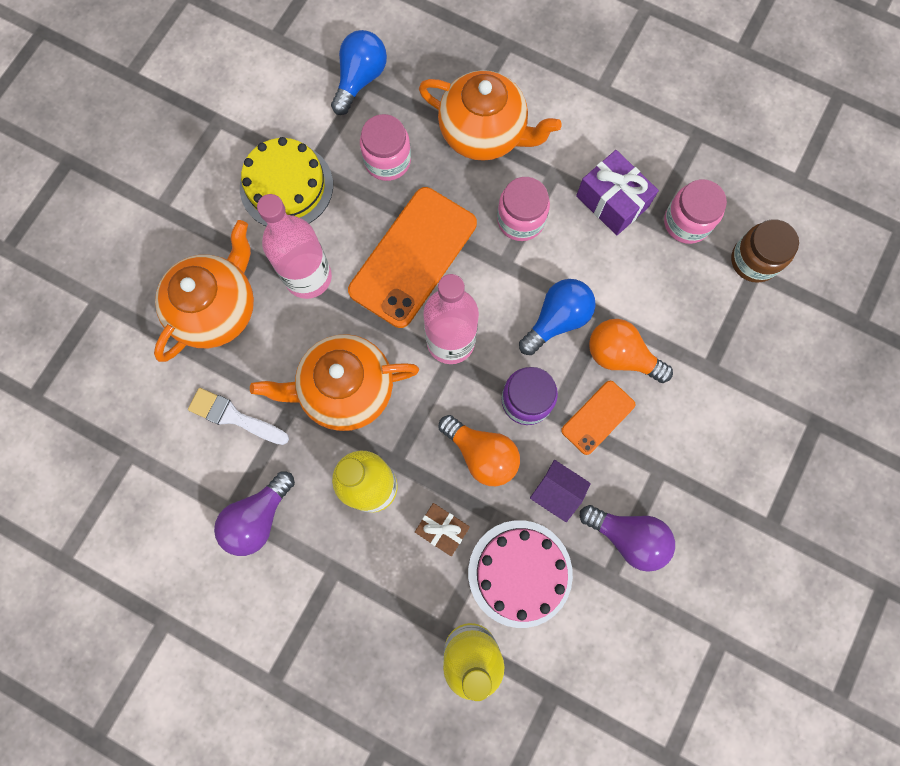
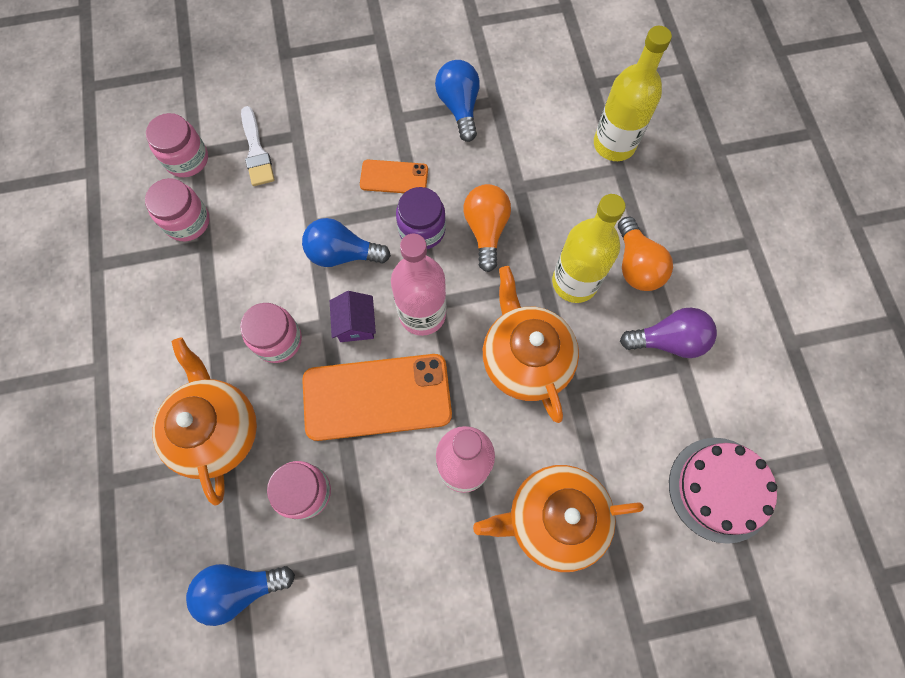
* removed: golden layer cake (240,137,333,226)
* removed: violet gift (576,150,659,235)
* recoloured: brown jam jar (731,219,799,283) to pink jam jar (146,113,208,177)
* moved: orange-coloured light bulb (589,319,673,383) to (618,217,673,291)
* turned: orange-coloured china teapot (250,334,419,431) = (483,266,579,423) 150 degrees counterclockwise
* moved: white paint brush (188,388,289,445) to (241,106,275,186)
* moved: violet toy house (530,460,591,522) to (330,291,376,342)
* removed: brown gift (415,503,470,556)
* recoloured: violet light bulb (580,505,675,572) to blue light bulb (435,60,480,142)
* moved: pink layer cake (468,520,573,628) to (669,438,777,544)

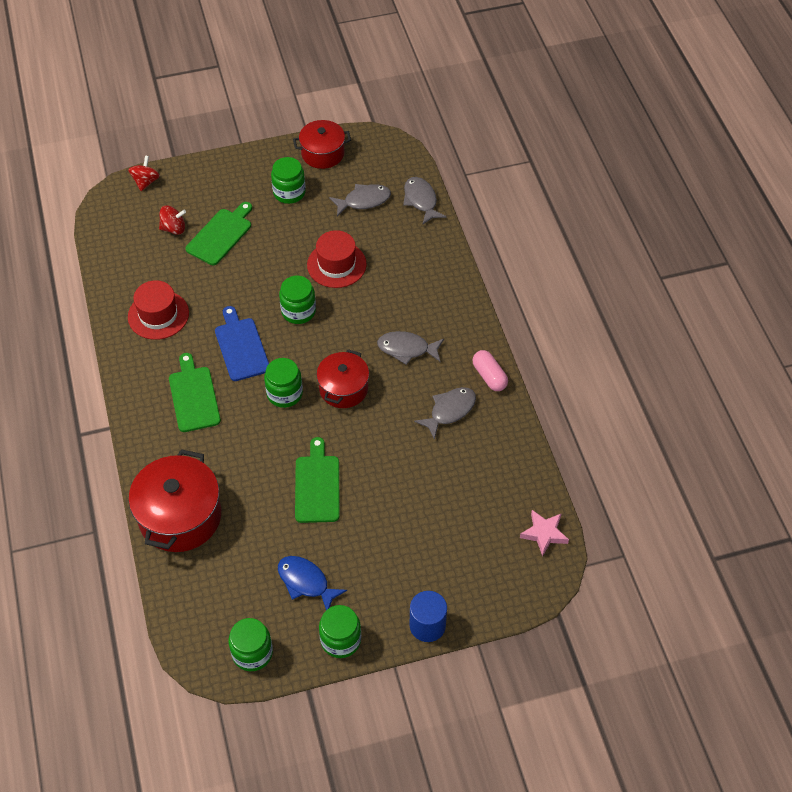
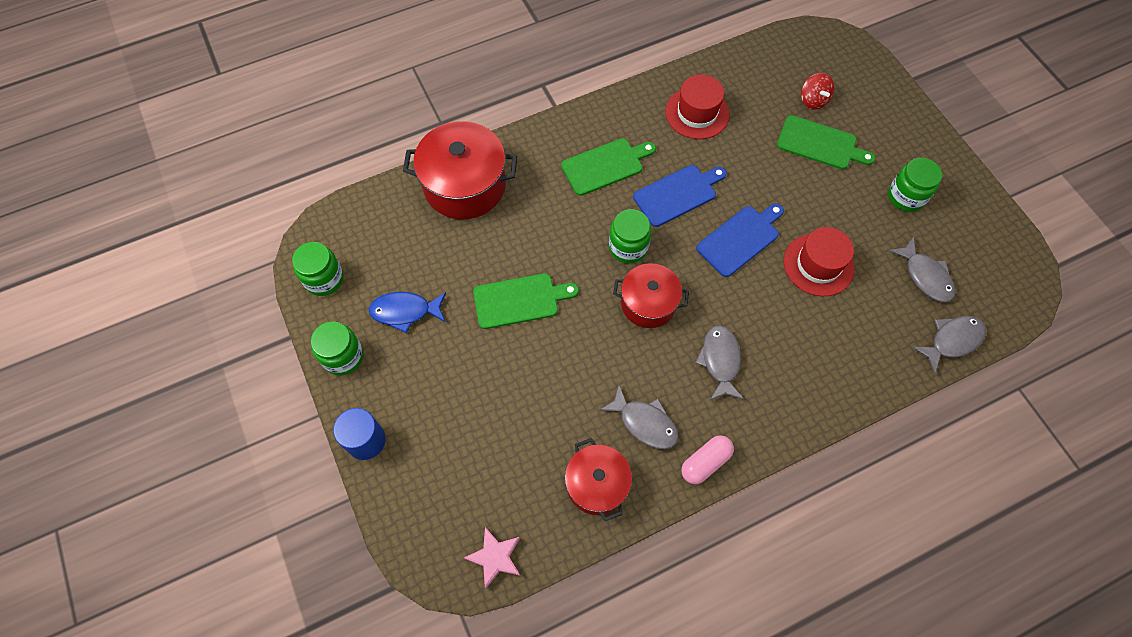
* moved: crimson pot (293,120,351,169) to (565,438,632,521)
* removed: crimson whirligig (128,155,160,191)
* replaced: leaf-green jam jar (279,276,316,324) to blue chopping board (696,203,784,277)
* turned: blue fish figure (278,556,347,610) = (368,292,446,333) 120 degrees counterclockwise

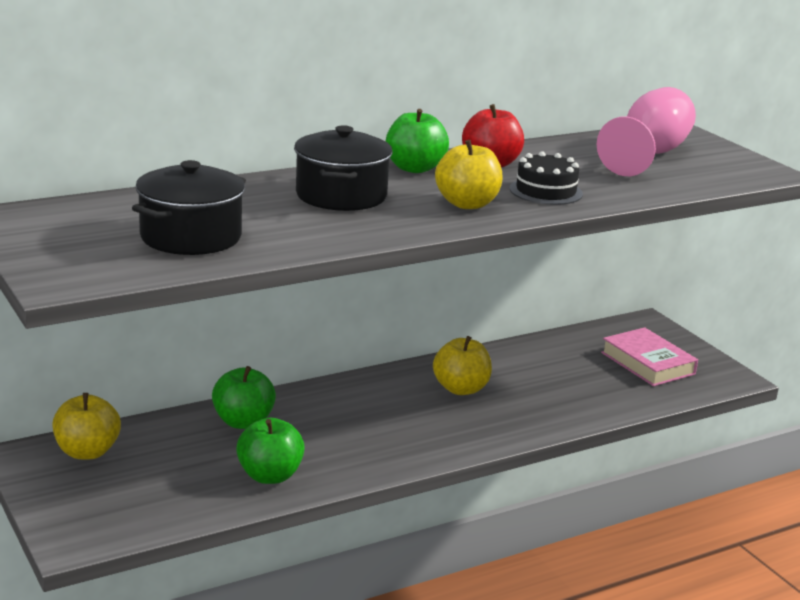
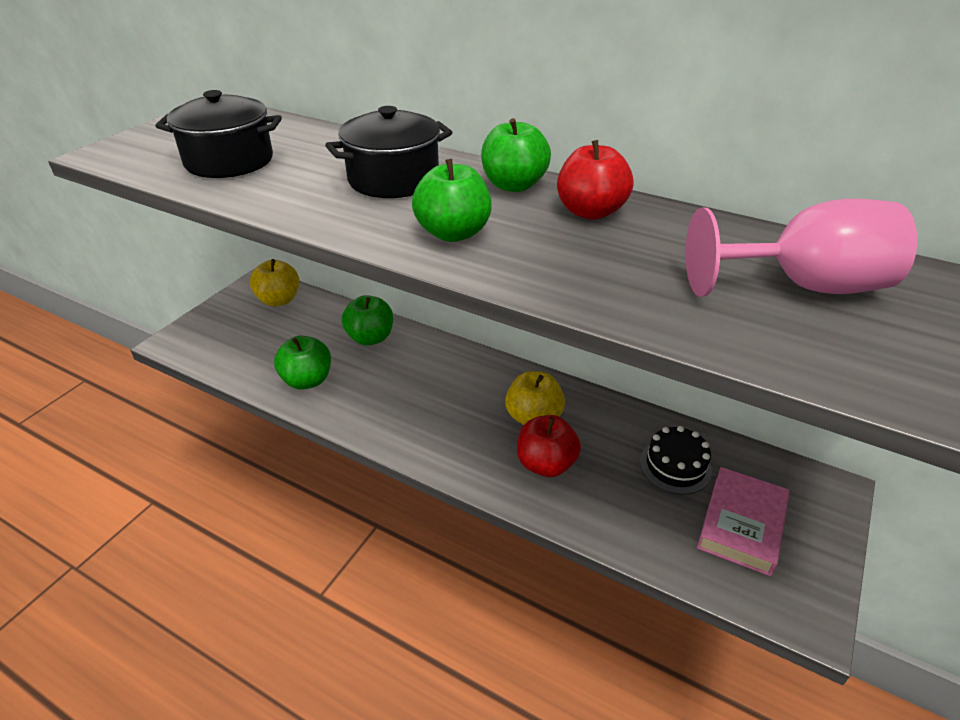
* recoloured: golden apple fruit (435,140,502,209) to leaf-green apple fruit (412,159,492,242)
* moved: black layer cake (509,151,583,205) to (640,426,712,494)
* added: crimson apple fruit (517,415,581,477)

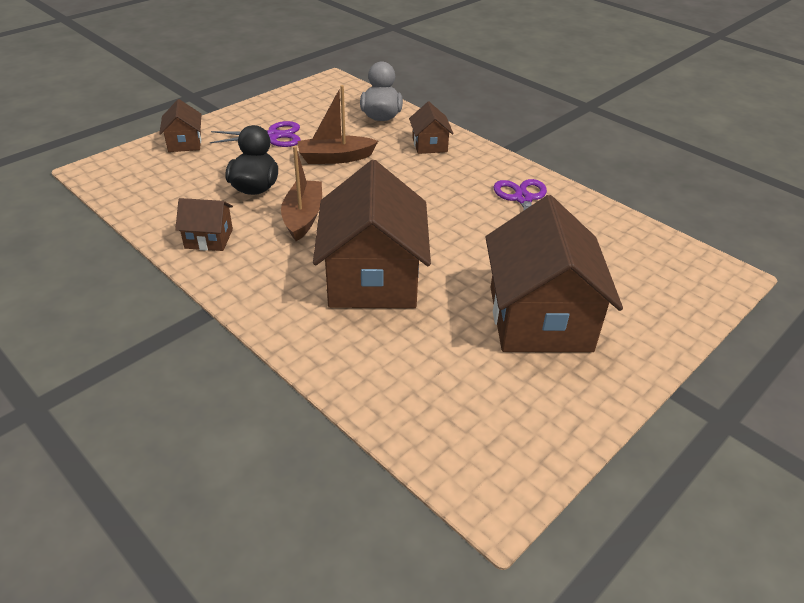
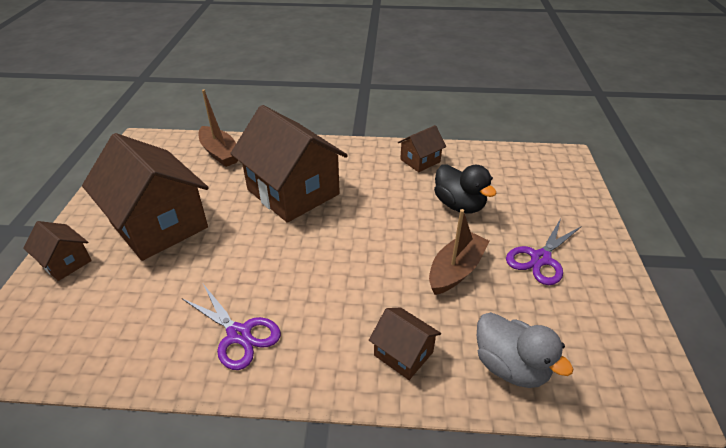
* moved: brown toy house (159,99,202,152) to (23,221,92,281)
* moved: brown toy boat (281,146,322,241) to (199,89,238,167)

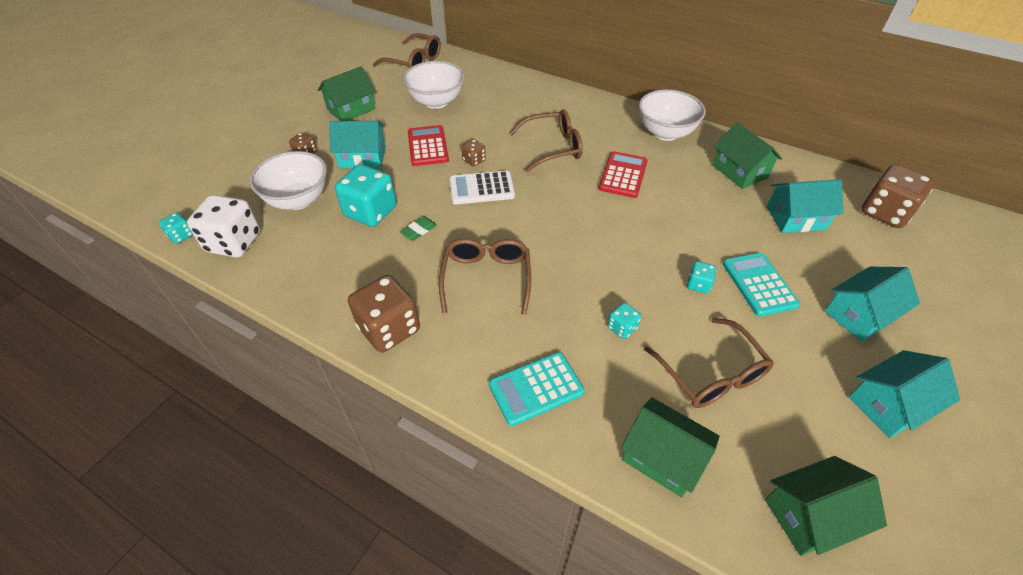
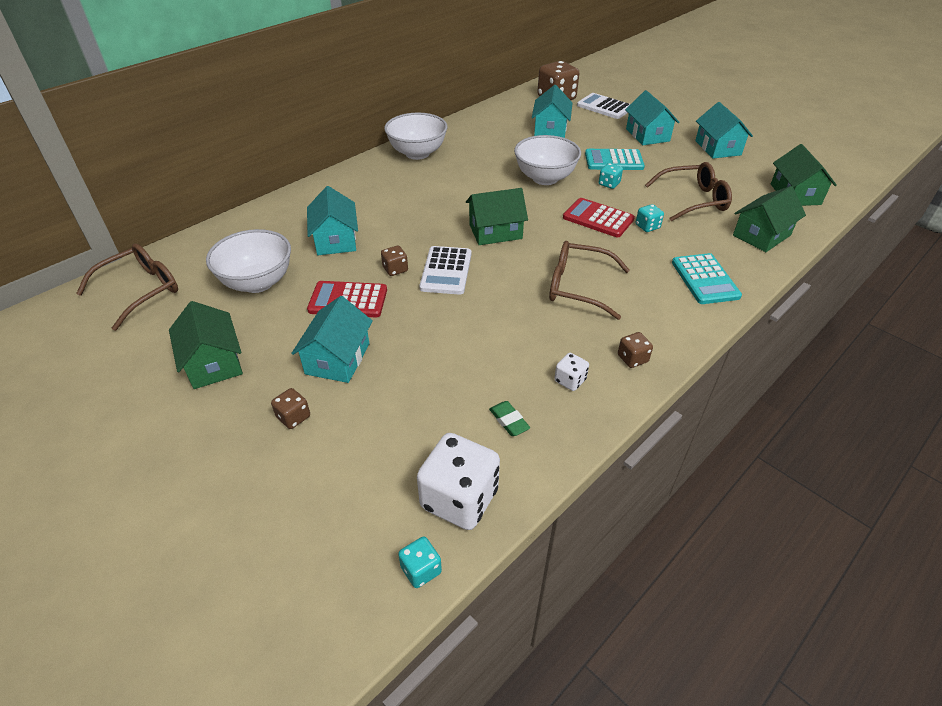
* removed: brown glasses (509,109,583,172)
* moved: leaf-green toy house (713,123,782,189) to (466,188,528,245)
* moved: white deep dish (250,151,327,210) to (514,135,581,185)
* moved: crimson calculator (599,151,648,198) to (563,198,635,237)
* removed: aqua die (335,164,397,227)
* moved: leaf-green pencil eraser (400,217,437,241) to (489,401,530,436)
* resized: brown die (348,275,420,352) = (618,332,653,368) x0.48
* added: white calculator (577,93,630,119)
* added: aqua toy house (307,186,358,255)
* added: white die (554,353,589,391)

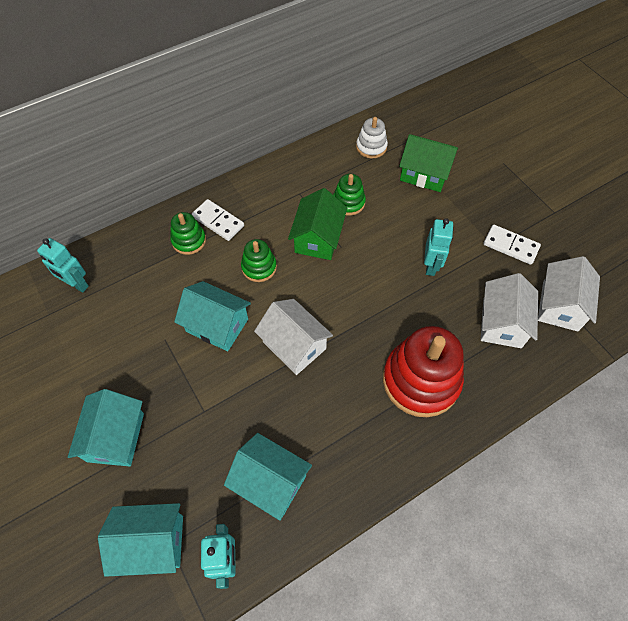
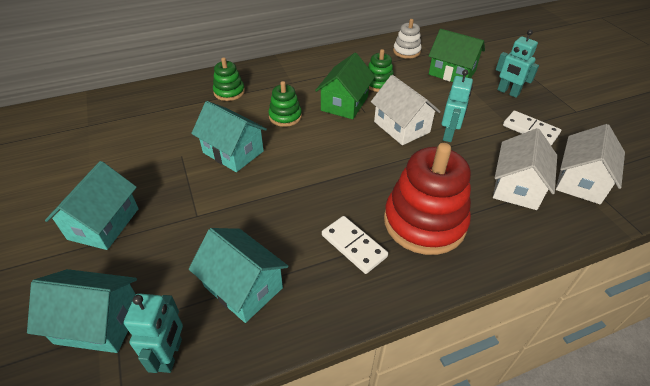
* moved: white domino (192,199,244,241) to (322,216,388,274)
* moved: aqua toy robot (37,238,89,293) to (496,30,539,98)
* moved: white toy house (254,299,333,375) to (371,75,441,145)

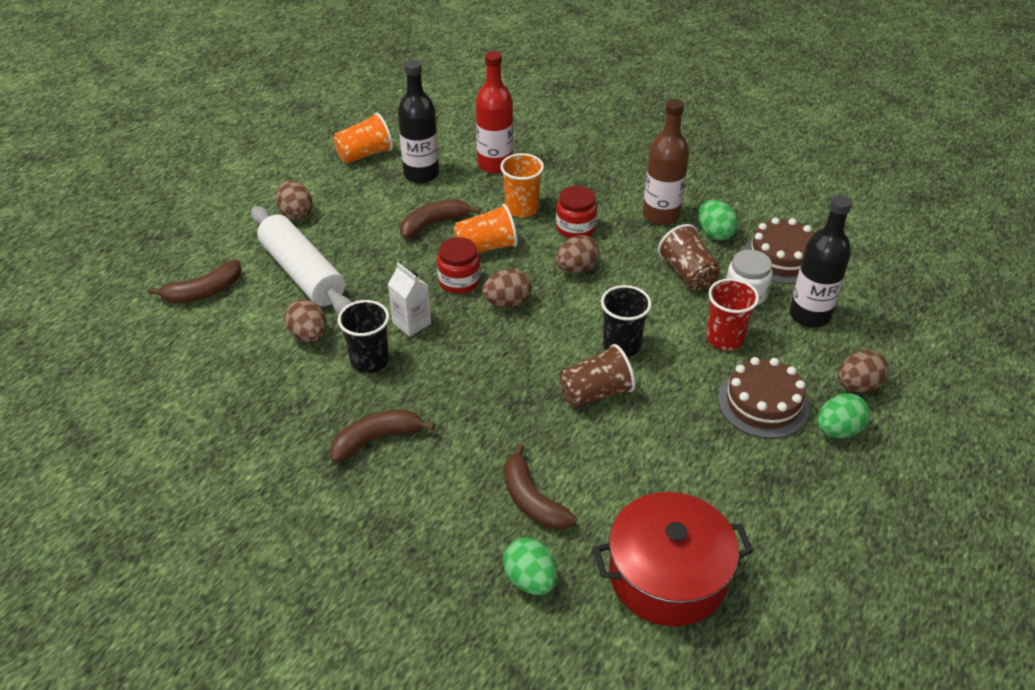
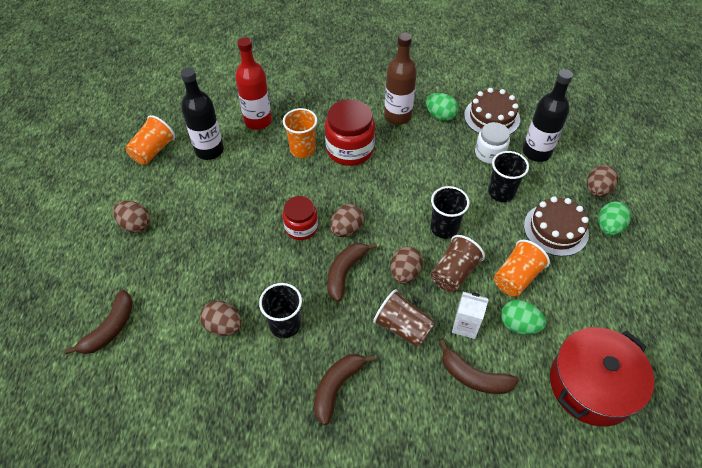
* resized: crimson jam jar (556,186,597,238) = (325,99,375,166) x1.58
* moved: brown banana fruit (400,199,481,239) to (327,243,377,302)
* moved: orange-coloured tumbler (453,204,518,253) to (494,240,550,296)
* removed: white pastry roller (251,206,352,315)
* moved: brown tumbler (658,224,721,291) to (373,289,435,347)
* moved: brown egg shape (556,235,600,274) to (391,246,423,284)
* moved: white juice carton (388,263,431,337) to (452,292,489,339)
* recoloured: crimson tumbler (706,278,759,351) to black tumbler (488,151,529,202)
* moved: leaf-green egg shape (503,537,558,595) to (501,300,546,335)

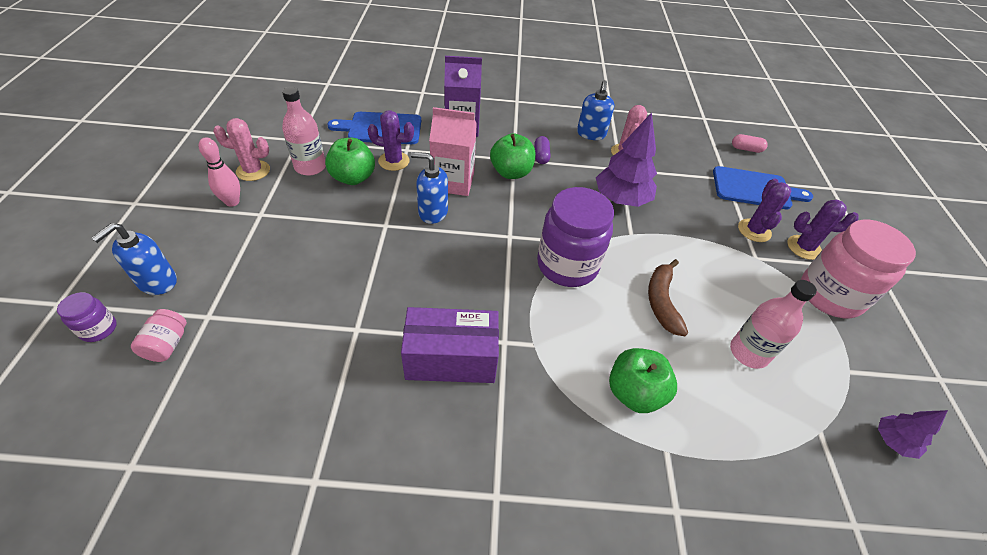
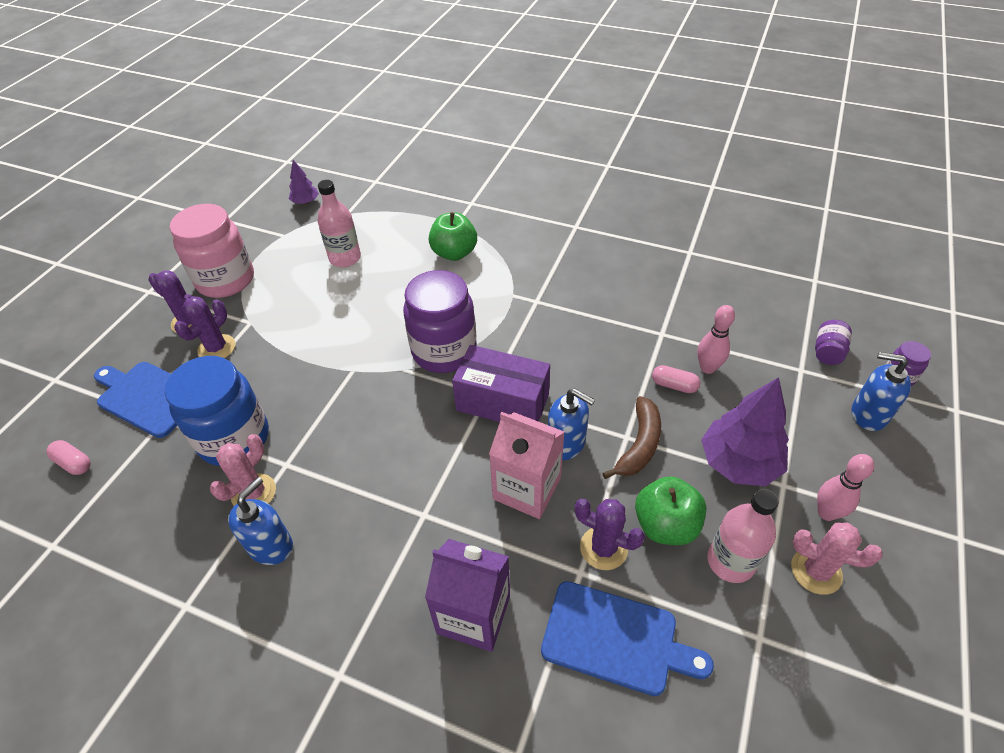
* moved: violet toy tree (596,112,657,207) to (701,377,789,486)
* removed: leaf-green apple fruit (490,133,536,179)
* removed: violet pill (534,136,551,164)
* turned: blue soap dispenser (91,223,177,295) = (852,352,911,431) 120 degrees counterclockwise
* moved: brown banana fruit (648,259,688,336) to (602,396,661,479)
* moved: violet parcel (401,307,499,383) to (452,345,550,422)
* recoloured: pink jam jar (131,309,187,362) to violet jam jar (815,320,852,365)
* added: pink tenpin (698,305,735,374)
* added: blue jam jar (165,356,269,466)
* added: pink pill (652,365,700,393)

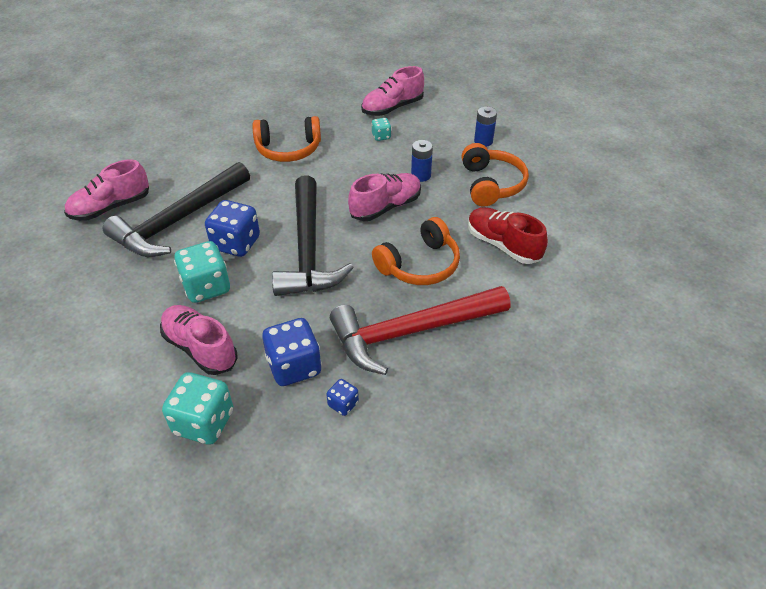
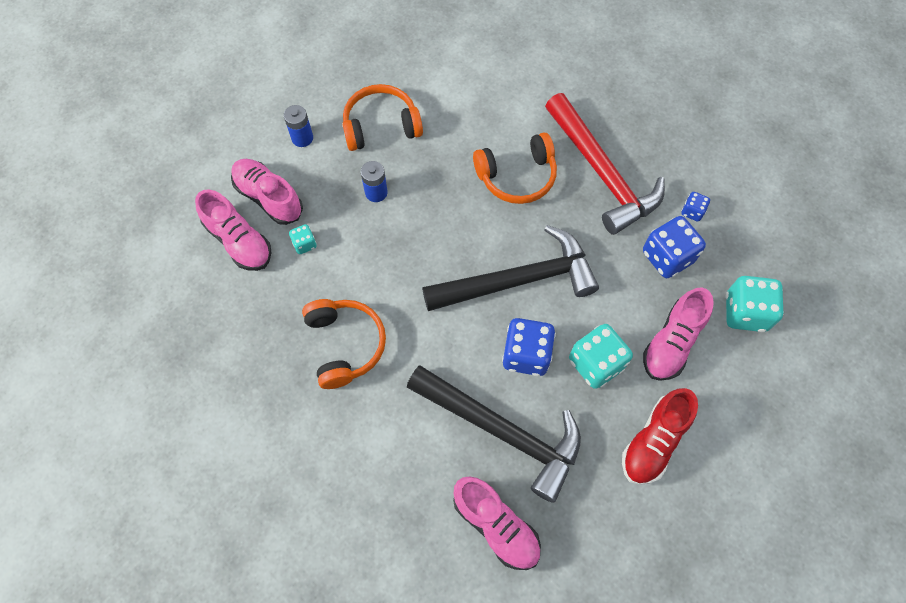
* moved: pink sneaker (348,173,421,221) to (231,159,303,225)
* moved: crimson sneaker (468,207,548,264) to (622,388,698,485)
* turned: orange-coloured over-ear headphones (372,217,460,285) = (473,132,557,204) 120 degrees clockwise

